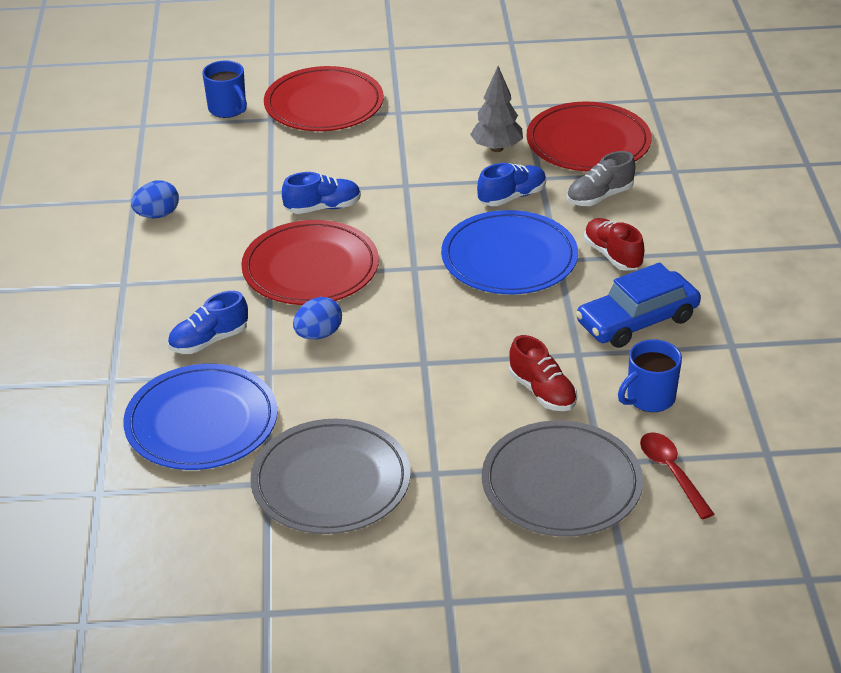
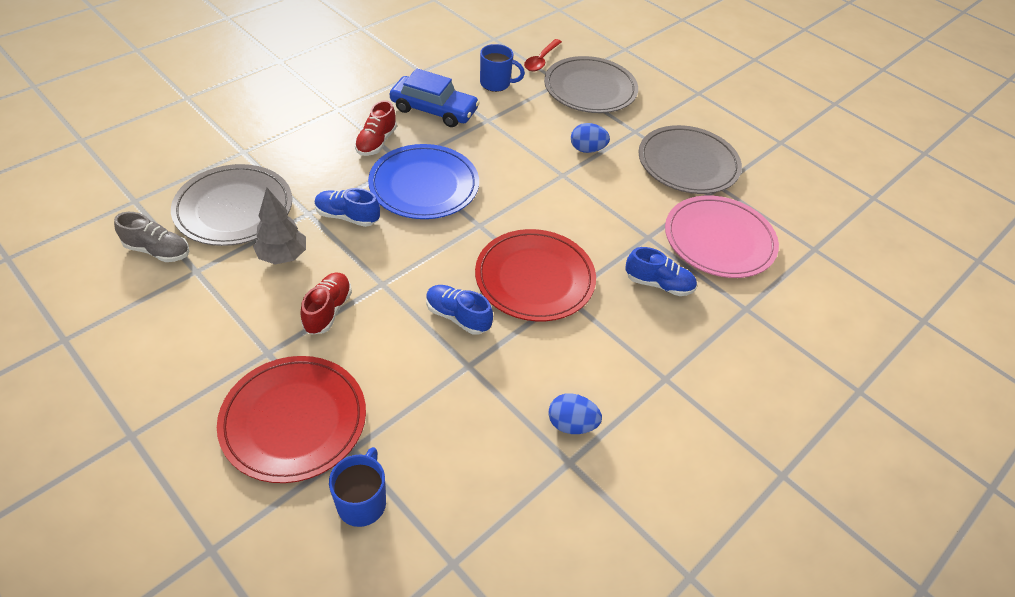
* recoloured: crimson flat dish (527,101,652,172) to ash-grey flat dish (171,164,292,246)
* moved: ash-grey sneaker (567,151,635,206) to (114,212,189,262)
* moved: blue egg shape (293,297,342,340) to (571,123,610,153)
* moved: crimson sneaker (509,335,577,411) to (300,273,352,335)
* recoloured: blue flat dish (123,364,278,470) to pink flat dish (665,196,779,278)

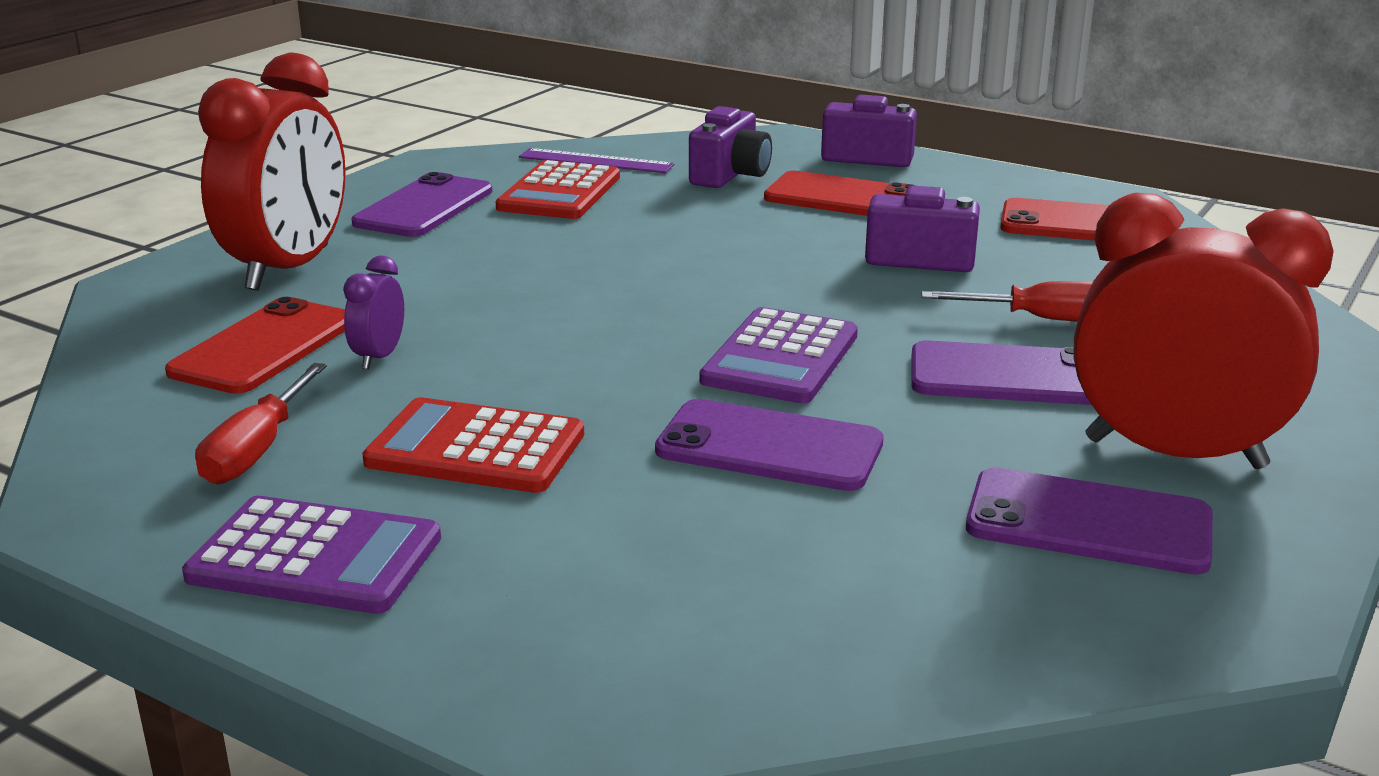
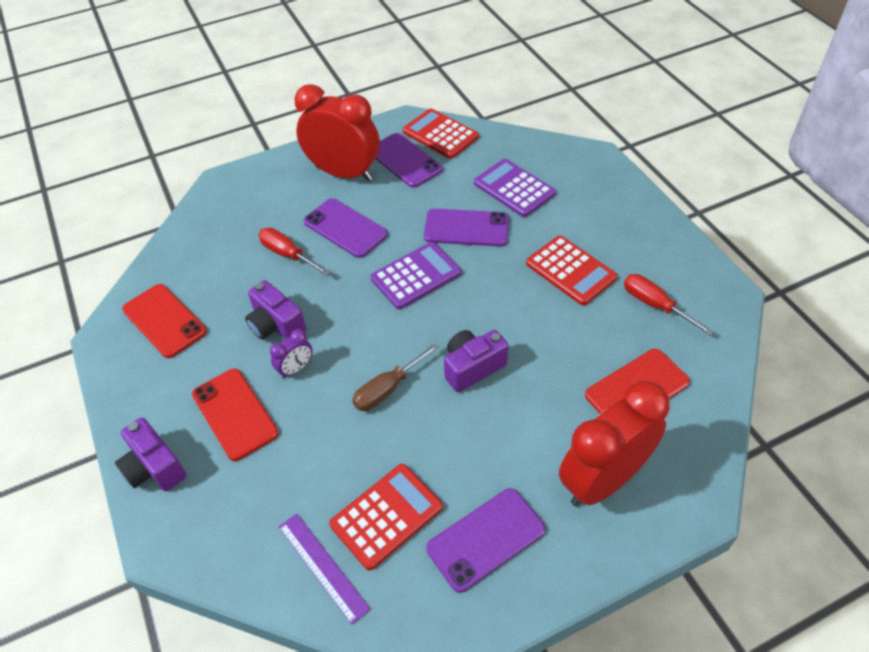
* moved: violet camera (689,106,772,188) to (444,330,509,392)
* turned: crimson alarm clock (1073,193,1334,469) = (295,84,380,181) 150 degrees clockwise
* moved: violet alarm clock (343,256,404,369) to (270,329,313,378)
* turned: crimson flat screwdriver (195,363,327,484) = (624,274,714,335) 90 degrees counterclockwise
* turned: violet phone (655,399,884,491) = (424,209,509,247) 45 degrees counterclockwise
* moved: violet calculator (182,496,441,614) to (474,159,556,217)
* added: crimson calculator (403,108,479,159)
* added: brown flat screwdriver (352,343,439,411)

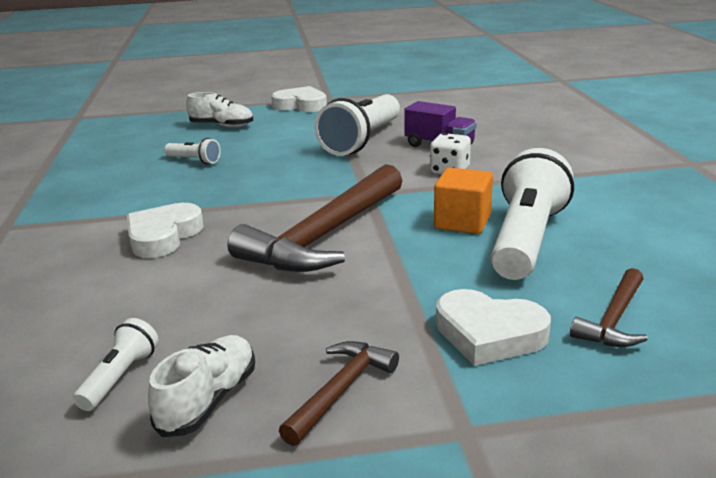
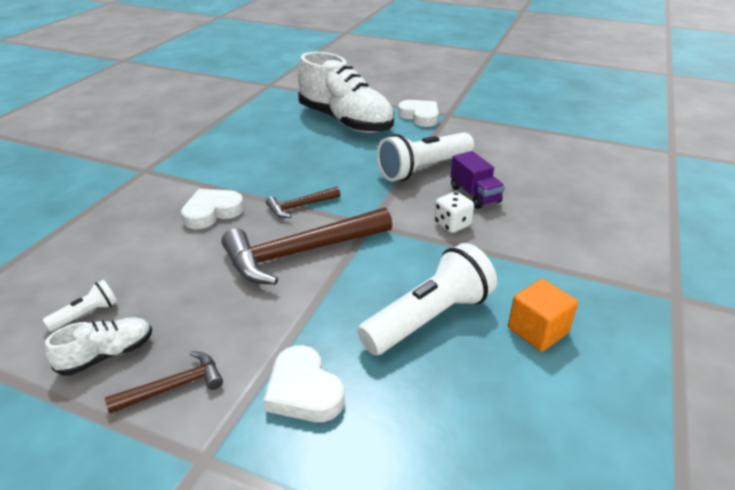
* resized: white sneaker (186,92,253,127) = (298,52,394,133) x2.27
* removed: white pocket torch (164,138,221,164)
* moved: orange-coloured block (434,168,493,234) to (508,279,578,352)
* moved: brown carpenter's hammer (570,268,648,347) to (266,187,341,218)

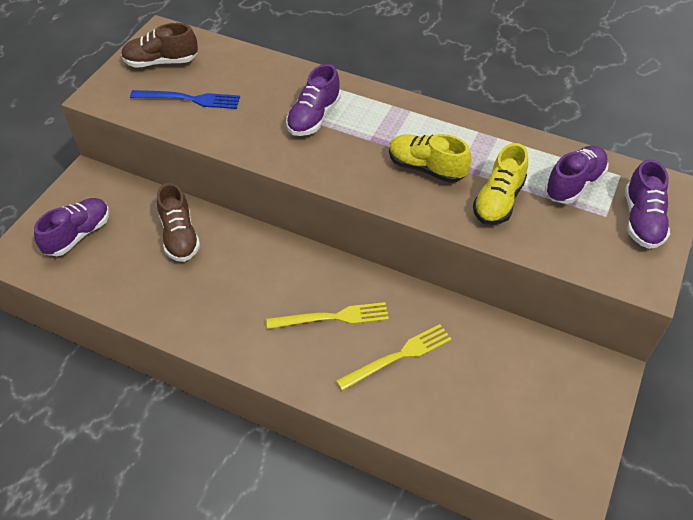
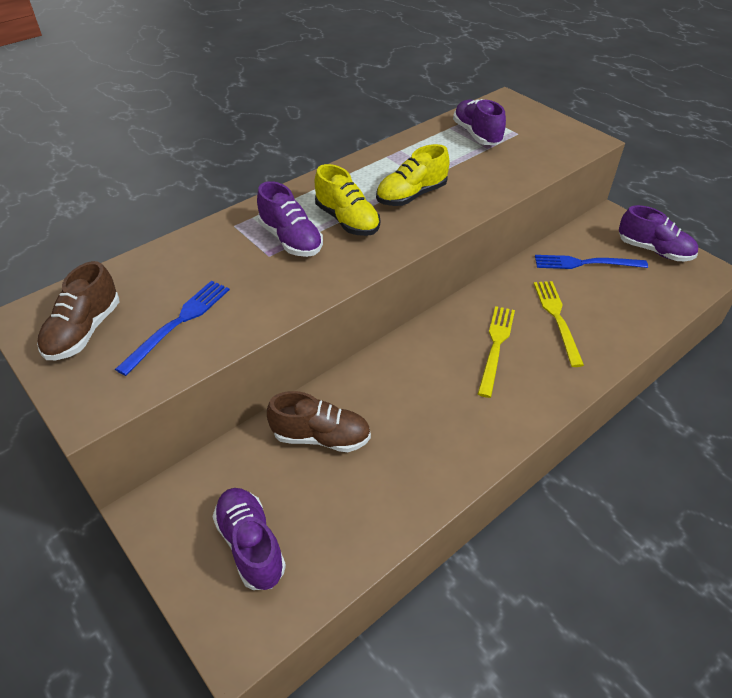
* moved: golden sneaker (473,143,528,225) to (315,164,380,236)
* moved: violet sneaker (625,159,670,249) to (619,205,698,261)
* added: blue dinner fork (535,255,648,269)

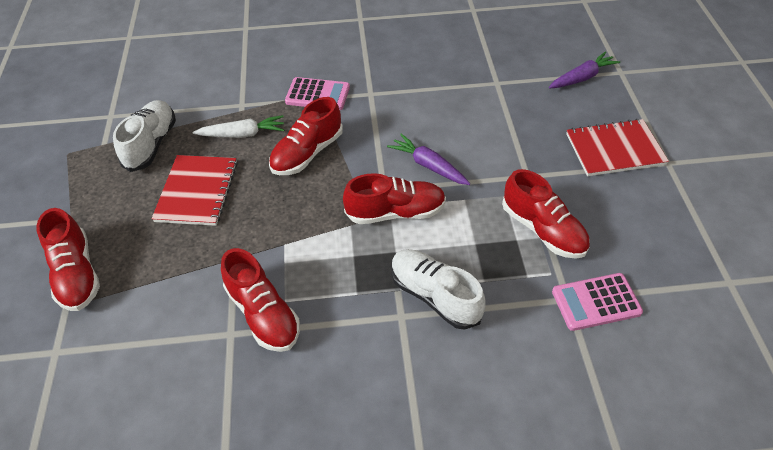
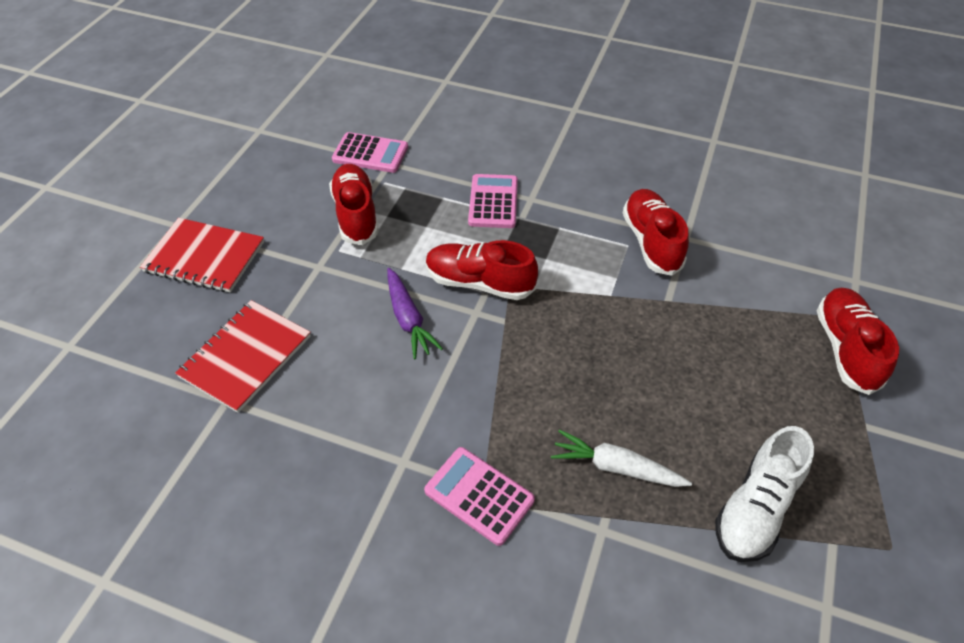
* removed: violet toy carrot (549,51,620,89)
* removed: crimson sneaker (269,97,343,175)
* moved: crimson notebook (151,155,237,226) to (175,300,311,413)
* replaced: white sneaker (391,249,485,330) to pink calculator (468,174,518,228)

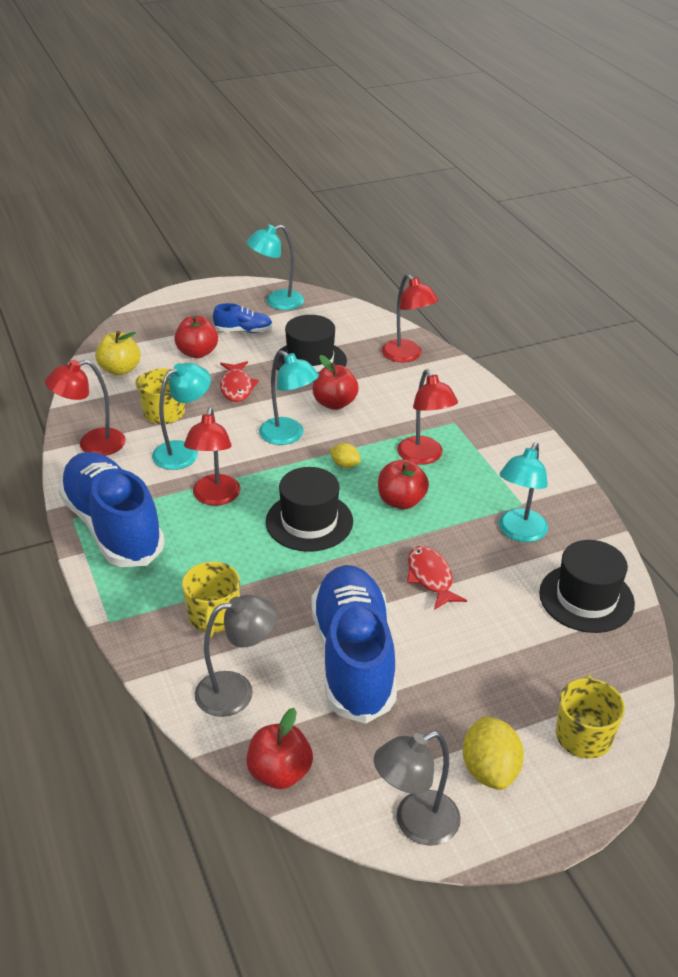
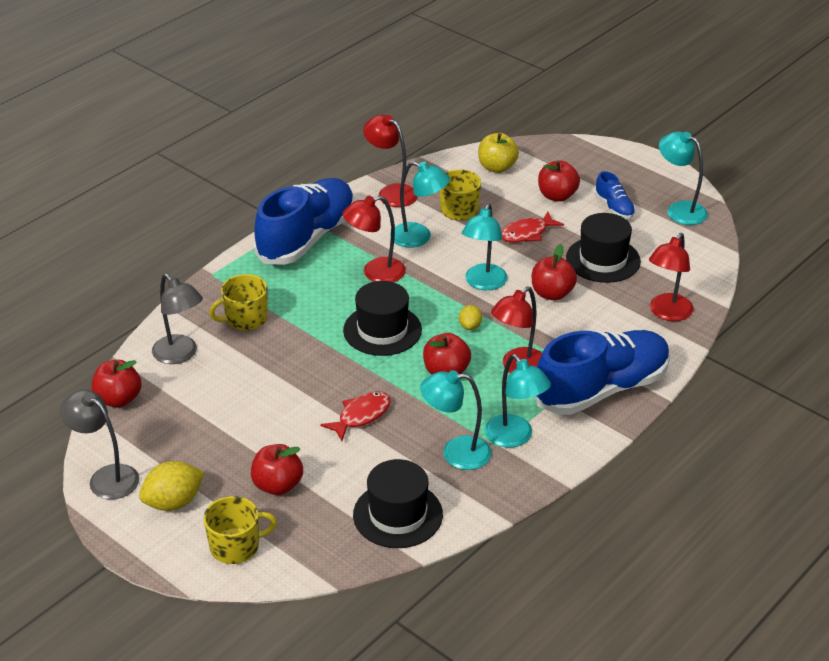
* moved: blue sneaker (311,565,397,724) to (535,330,670,415)
* added: aqua reading lamp (485,354,551,448)
* added: crimson apple fruit (251,444,303,495)

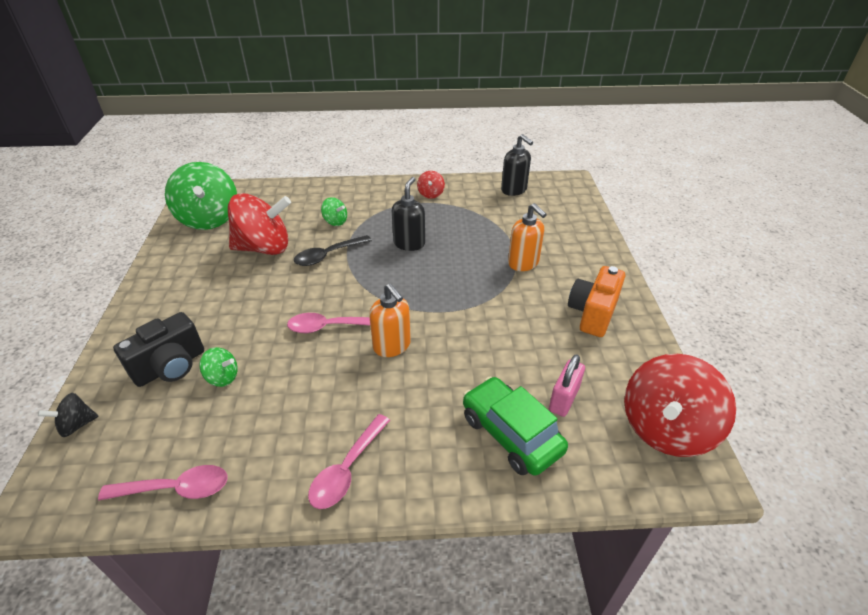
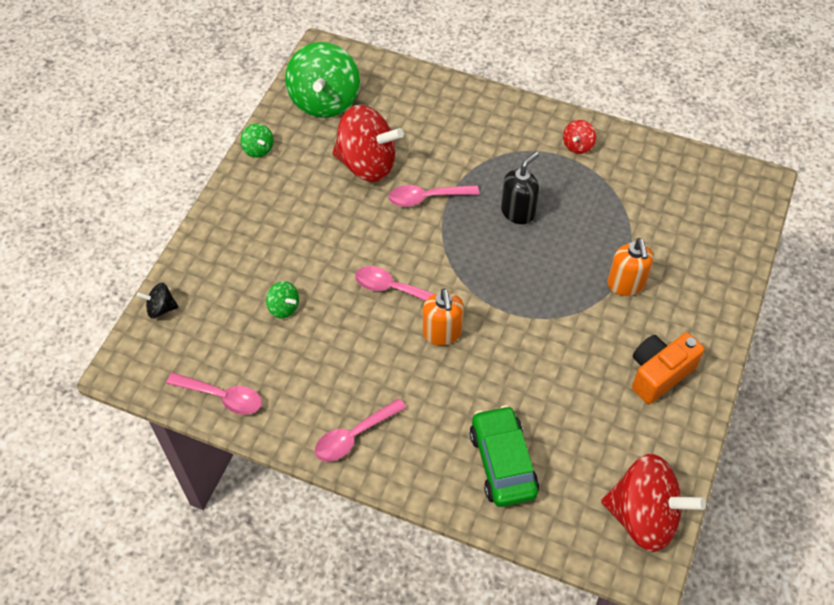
* removed: black soap dispenser (501,134,533,196)
* moved: leaf-green whirligig (321,197,347,226) to (241,124,274,158)
* recoloured: black teaspoon (294,235,372,266) to pink teaspoon (389,185,479,207)
* removed: black camera (113,312,204,387)
* removed: pink lock (549,354,585,417)
* turned: crimson whirligig (624,354,736,457) = (601,454,706,552) 135 degrees counterclockwise

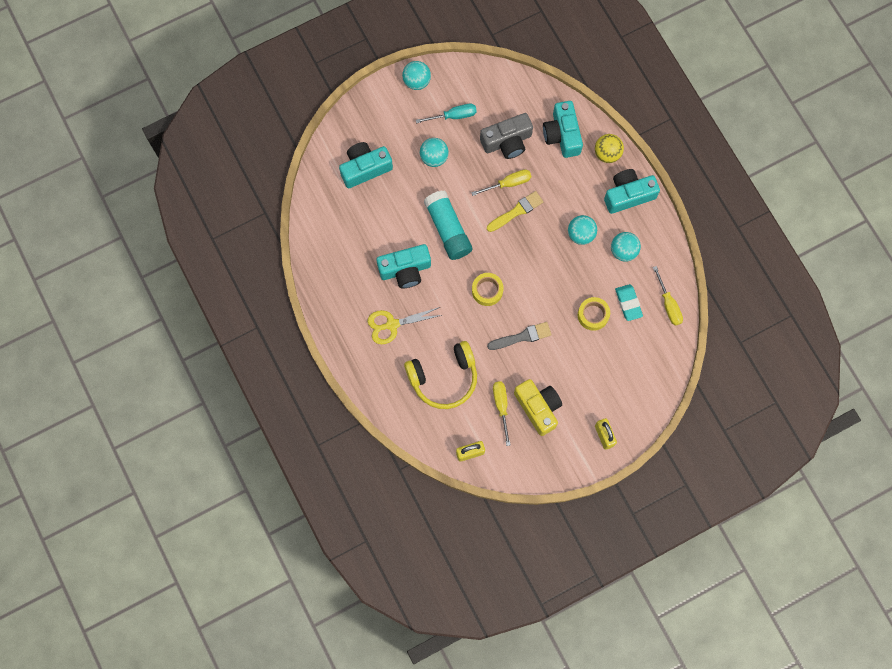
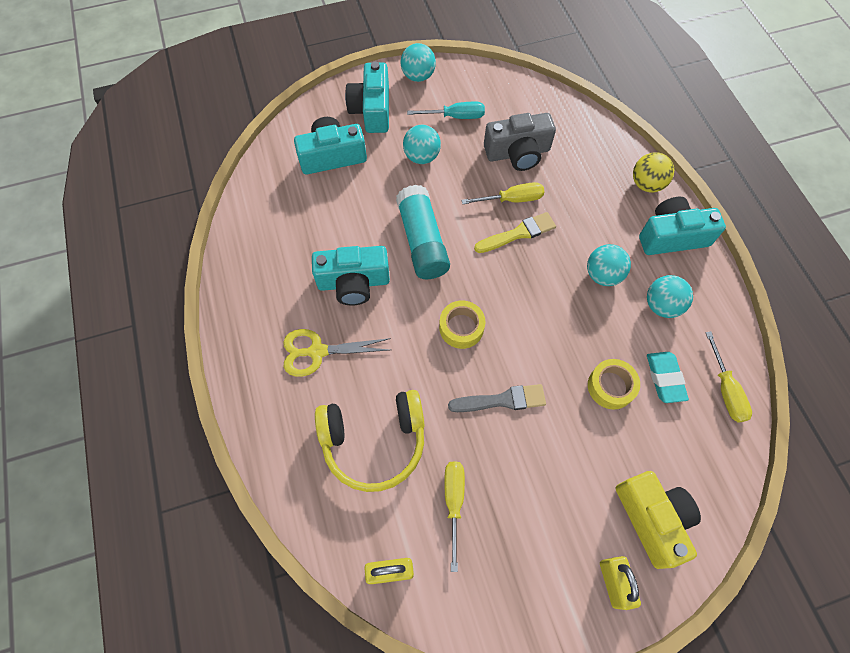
* moved: aqua camera (543,101,583,158) to (345,62,389,133)
* moved: golden camera (514,379,562,436) to (616,471,701,569)

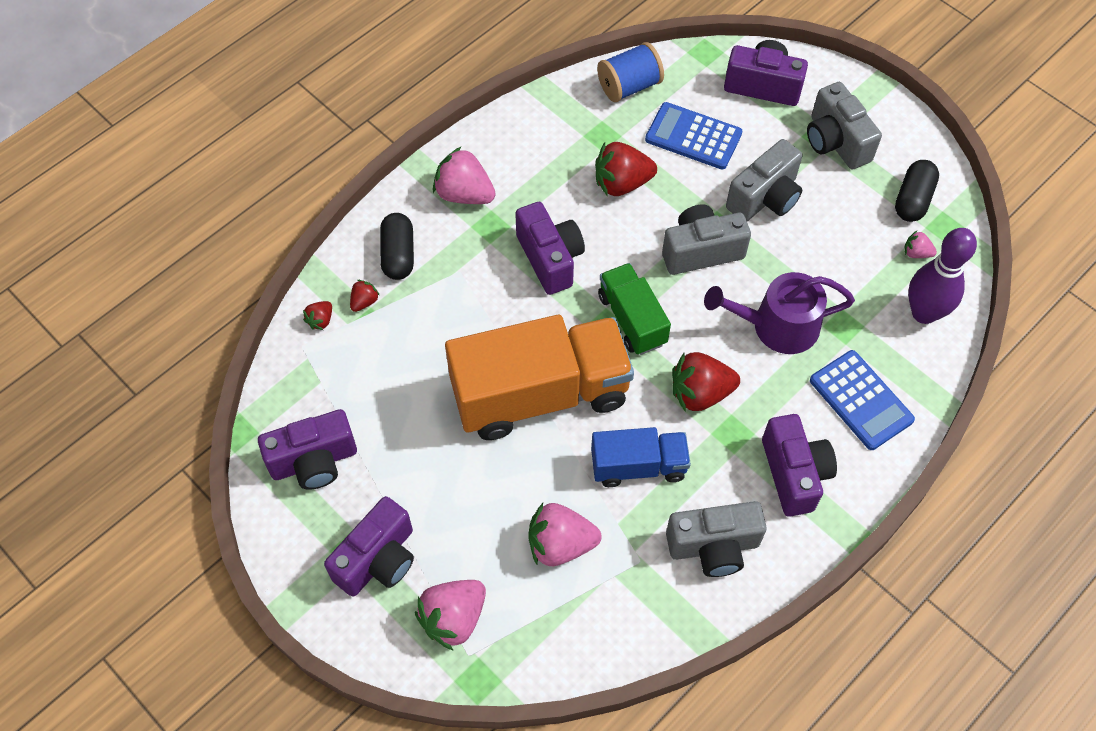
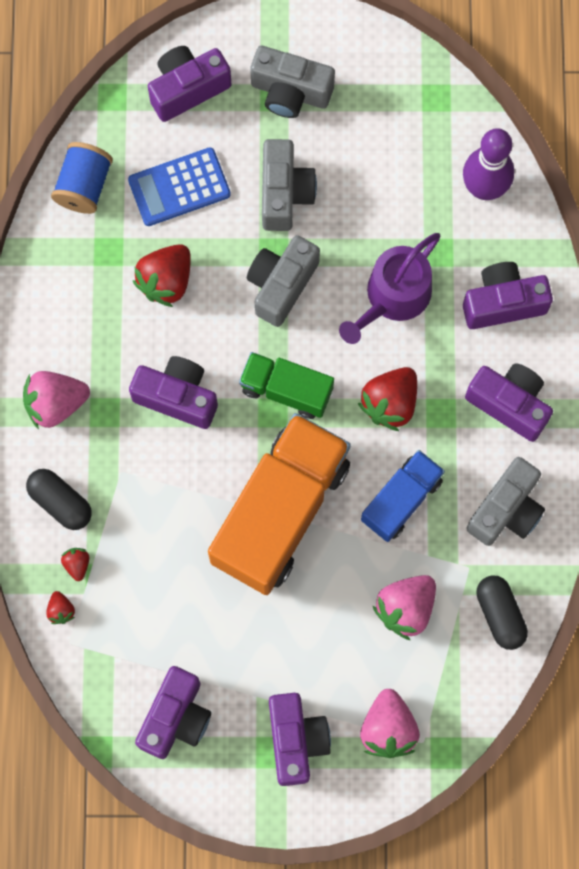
* moved: black pill (895,160,939,222) to (476,575,528,650)
* removed: pink strawberry (904,231,937,258)
* replaced: blue calculator (810,350,915,450) to violet camera (463,262,553,329)

